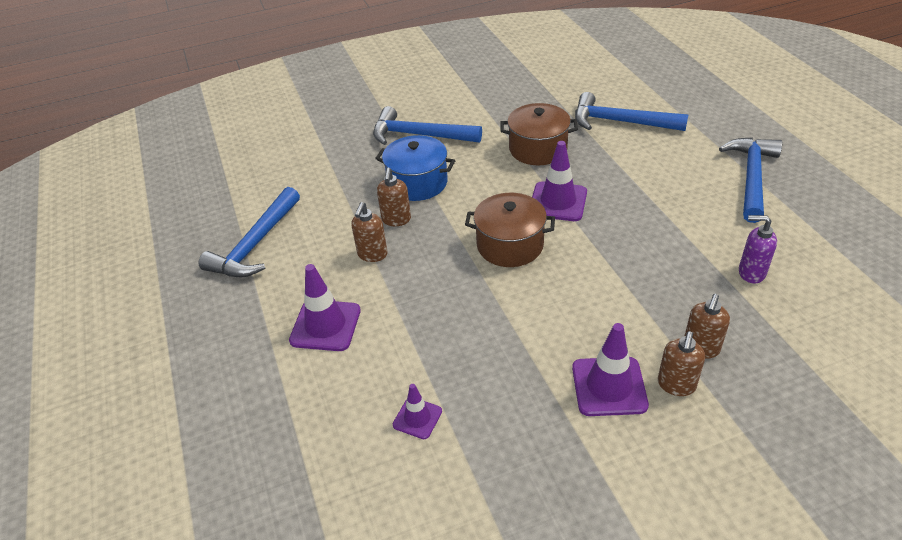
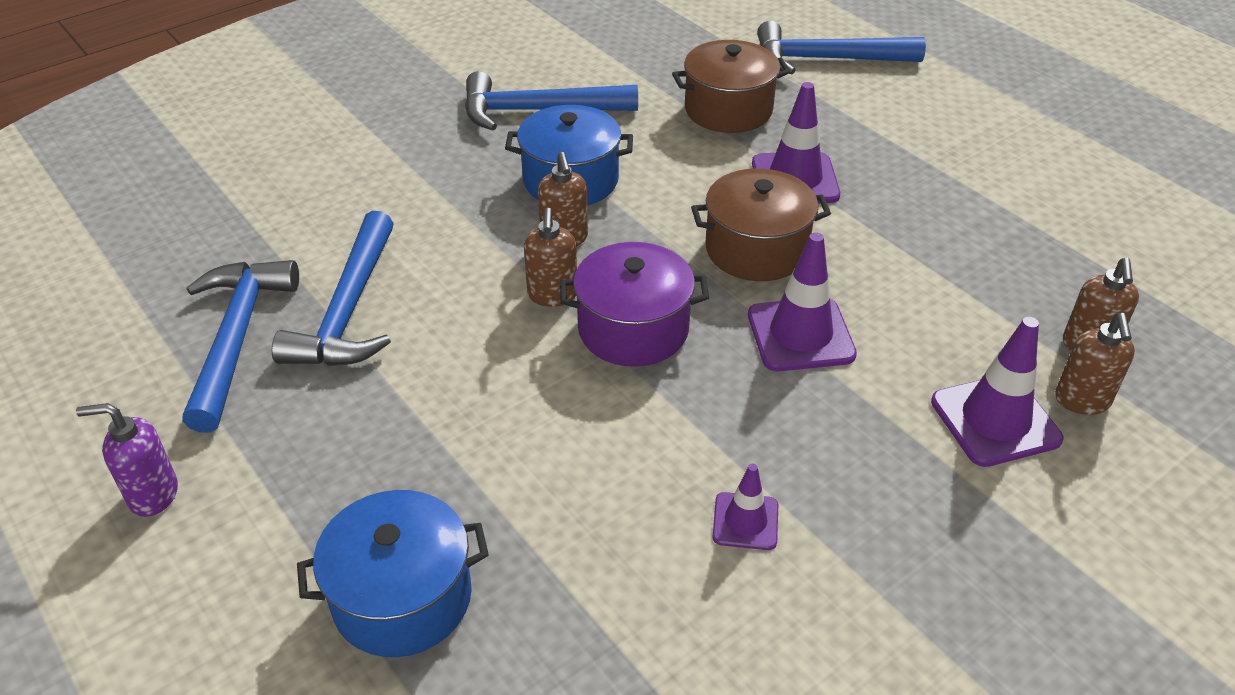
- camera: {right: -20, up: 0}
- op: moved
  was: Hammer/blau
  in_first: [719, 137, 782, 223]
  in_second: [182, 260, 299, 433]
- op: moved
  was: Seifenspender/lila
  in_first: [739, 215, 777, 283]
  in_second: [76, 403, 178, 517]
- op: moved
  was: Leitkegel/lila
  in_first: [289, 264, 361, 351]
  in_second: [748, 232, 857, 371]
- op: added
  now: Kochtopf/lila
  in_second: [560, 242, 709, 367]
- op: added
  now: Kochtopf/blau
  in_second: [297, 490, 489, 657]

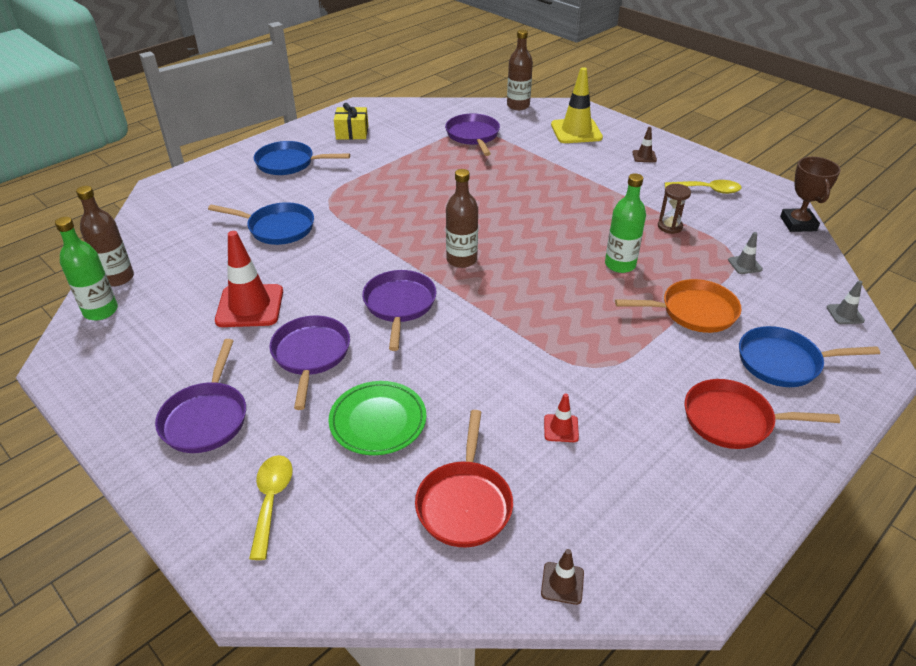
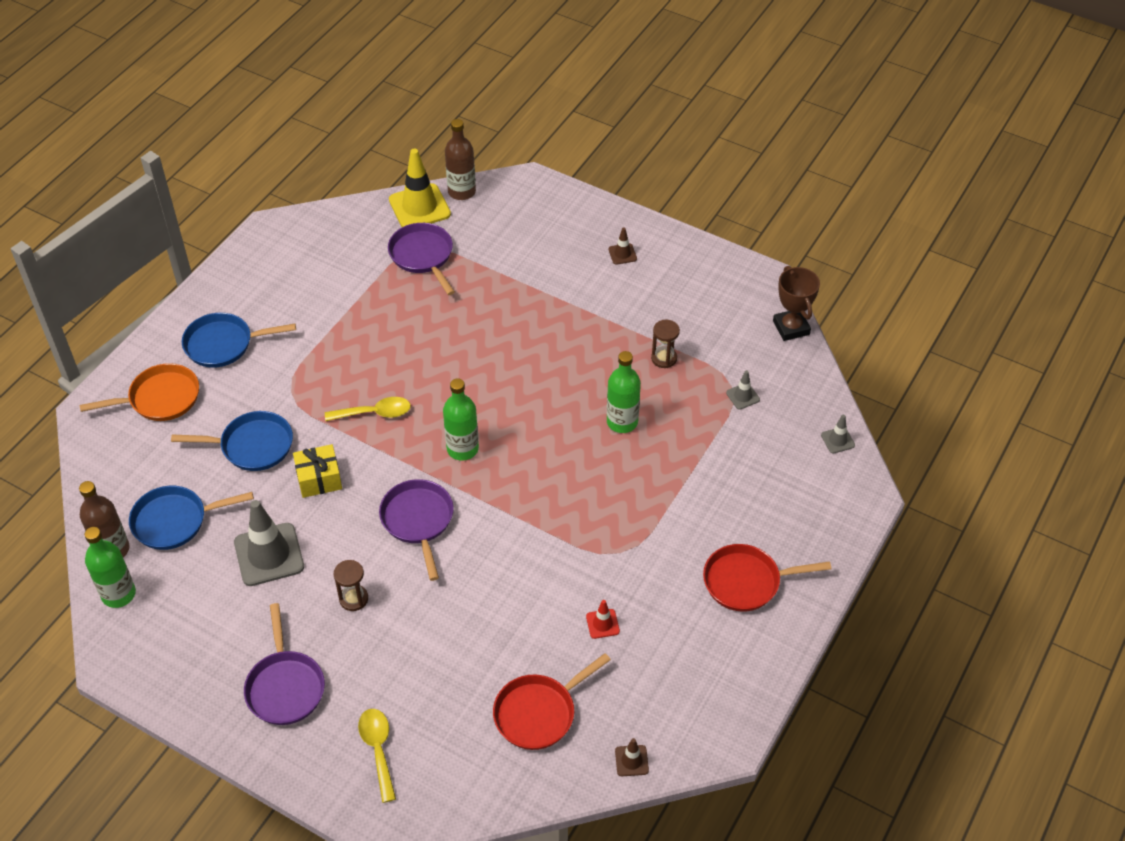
- camera: {right: -15, up: 10}
- op: moved
  was: Leitkegel/gelb
  in_first: [551, 67, 603, 143]
  in_second: [389, 148, 451, 227]
- op: moved
  was: Geschenk/gelb
  in_first: [334, 103, 368, 140]
  in_second: [293, 444, 342, 498]
- op: recoloured
  was: Flasche/braun
  now: Flasche/grün
  in_first: [446, 169, 478, 268]
  in_second: [443, 378, 479, 460]
- op: moved
  was: Löffel/gelb
  in_first: [665, 180, 742, 194]
  in_second: [325, 397, 411, 421]
- op: recoloured
  was: Leitkegel/rot
  now: Leitkegel/grau
  in_first: [215, 231, 283, 327]
  in_second: [234, 500, 304, 586]
- op: moved
  was: Pfanne/orange
  in_first: [615, 279, 742, 333]
  in_second: [80, 363, 199, 421]
- op: replaced
  was: Pfanne/lila
  now: Sanduhr/braun
  in_first: [269, 316, 350, 410]
  in_second: [334, 560, 368, 611]
- op: moved
  was: Pfanne/blau
  in_first: [739, 326, 880, 387]
  in_second: [129, 486, 254, 550]
- op: removed
  was: Teller/grün
  in_first: [329, 381, 426, 455]
- op: turned
  was: Pfanne/rot
  in_first: [415, 410, 513, 547]
  in_second: [493, 653, 611, 750]
  clockwise: 60

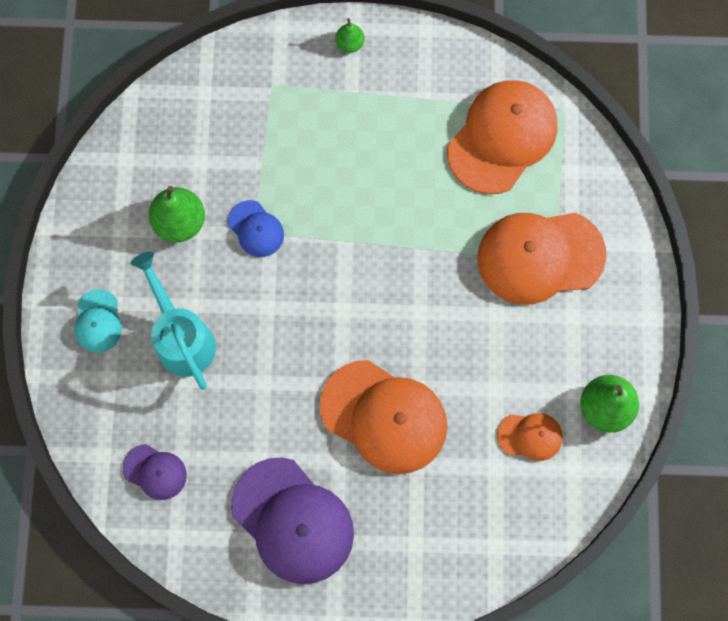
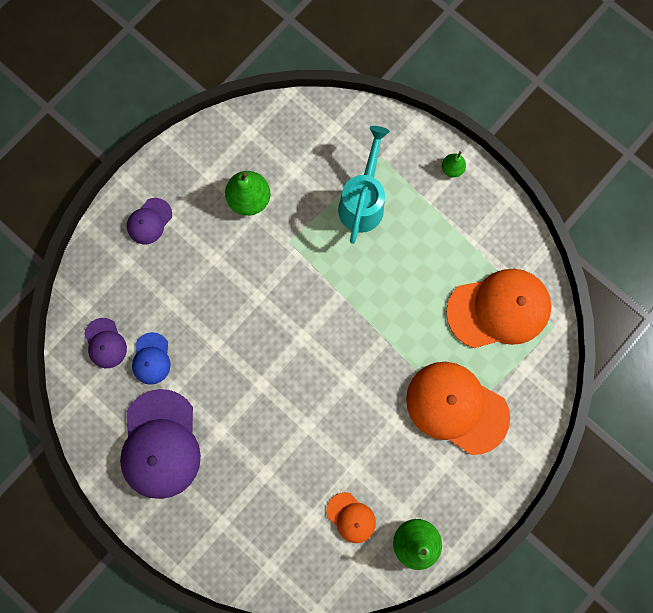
- camera: {right: 40, up: 5}
- op: moved
  was: Kappe/blau
  in_first: [228, 200, 284, 257]
  in_second: [132, 332, 171, 385]
- op: moved
  was: Gießkanne/türkis
  in_first: [130, 252, 216, 390]
  in_second: [338, 126, 390, 244]
- op: recoloured
  was: Kappe/türkis
  now: Kappe/lila
  in_first: [74, 289, 122, 353]
  in_second: [127, 198, 172, 244]
- op: removed
  was: Kappe/orange
  in_first: [320, 360, 447, 474]

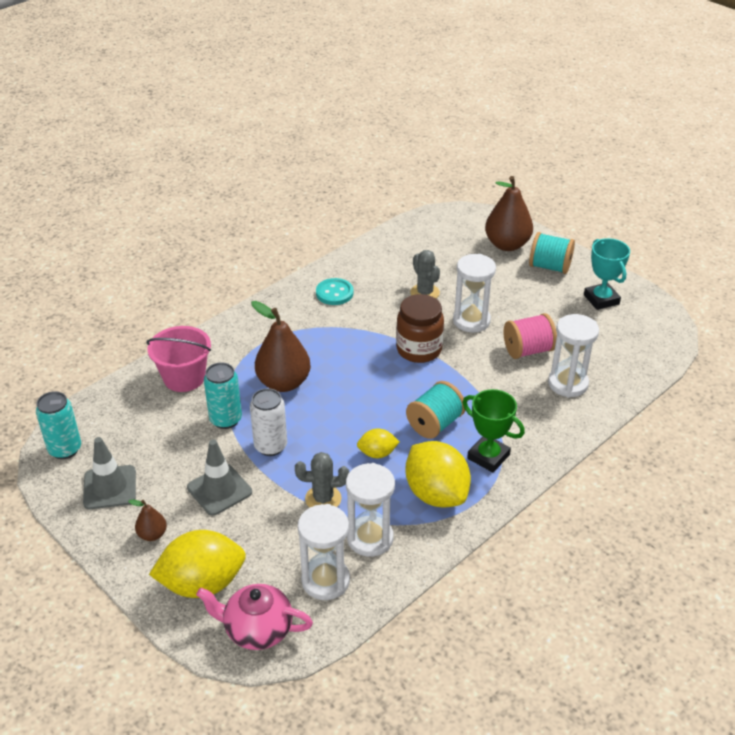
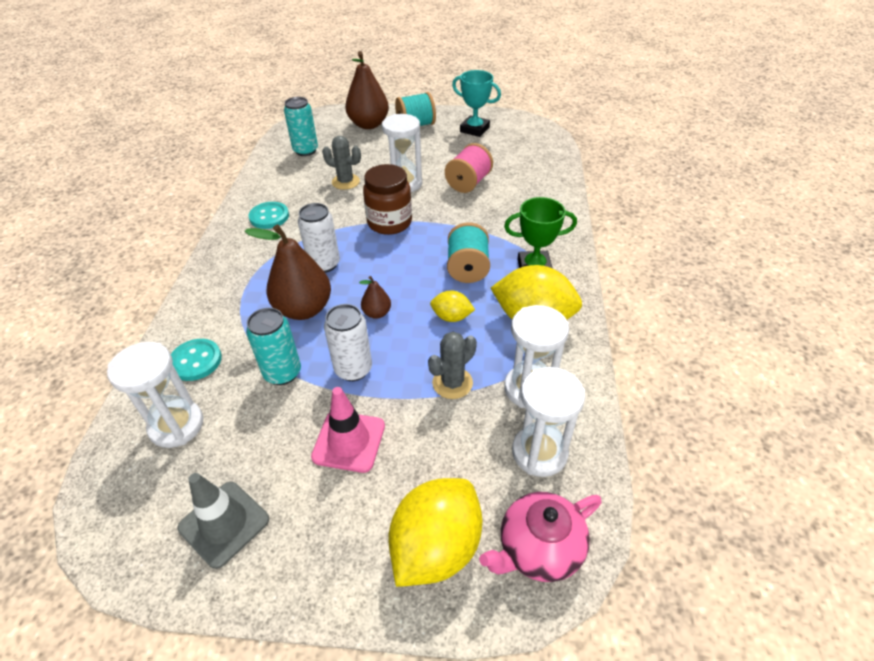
- camera: {right: -40, up: 5}
- op: moved
  was: Sanduhr/weiß
  in_first: [548, 314, 599, 398]
  in_second: [107, 342, 203, 448]
- op: replaced
  was: Eimer/rosa
  now: Knopf/türkis
  in_first: [146, 326, 211, 392]
  in_second: [171, 339, 222, 381]
- op: moved
  was: Dose/türkis
  in_first: [36, 391, 81, 459]
  in_second: [284, 97, 318, 156]
- op: turned
  was: Zitrone/gelb
  in_first: [357, 429, 400, 458]
  in_second: [430, 290, 475, 322]
  clockwise: 60
- op: recoloured
  was: Leitkegel/grau
  now: Leitkegel/rosa
  in_first: [187, 439, 252, 516]
  in_second: [311, 387, 385, 473]
- op: moved
  was: Birne/braun
  in_first: [128, 500, 167, 541]
  in_second: [359, 276, 391, 319]
- op: added
  now: Dose/weiß
  in_second: [298, 203, 340, 273]

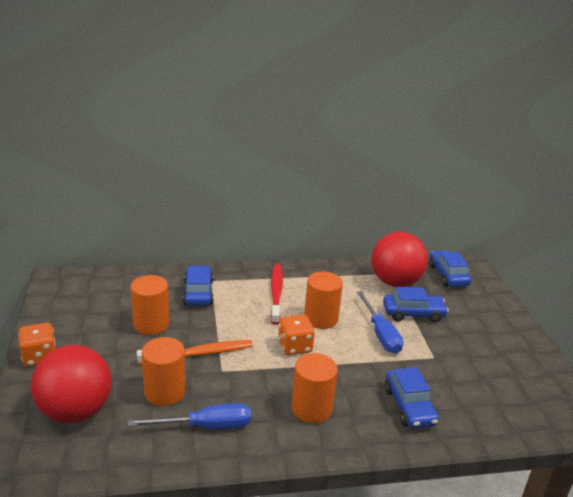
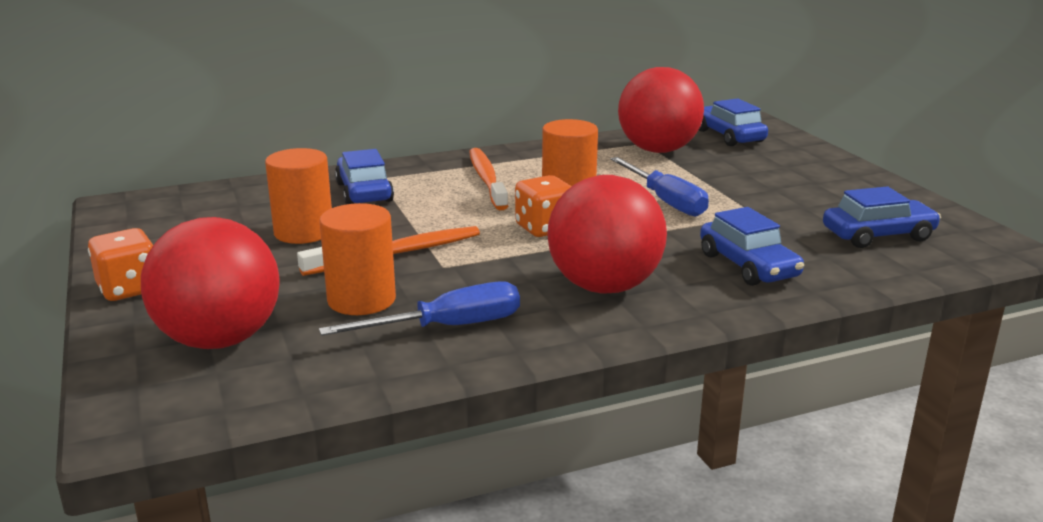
- camera: {right: -10, up: -5}
- op: recoloured
  was: Zahnbürste/rot
  now: Zahnbürste/orange
  in_first: [271, 264, 283, 325]
  in_second: [469, 148, 508, 210]
- op: moved
  was: Auto/blau
  in_first: [383, 287, 449, 323]
  in_second: [823, 186, 941, 248]
- op: replaced
  was: Vollzylinder/orange
  now: Ball/rot
  in_first: [292, 353, 338, 423]
  in_second: [547, 175, 667, 294]

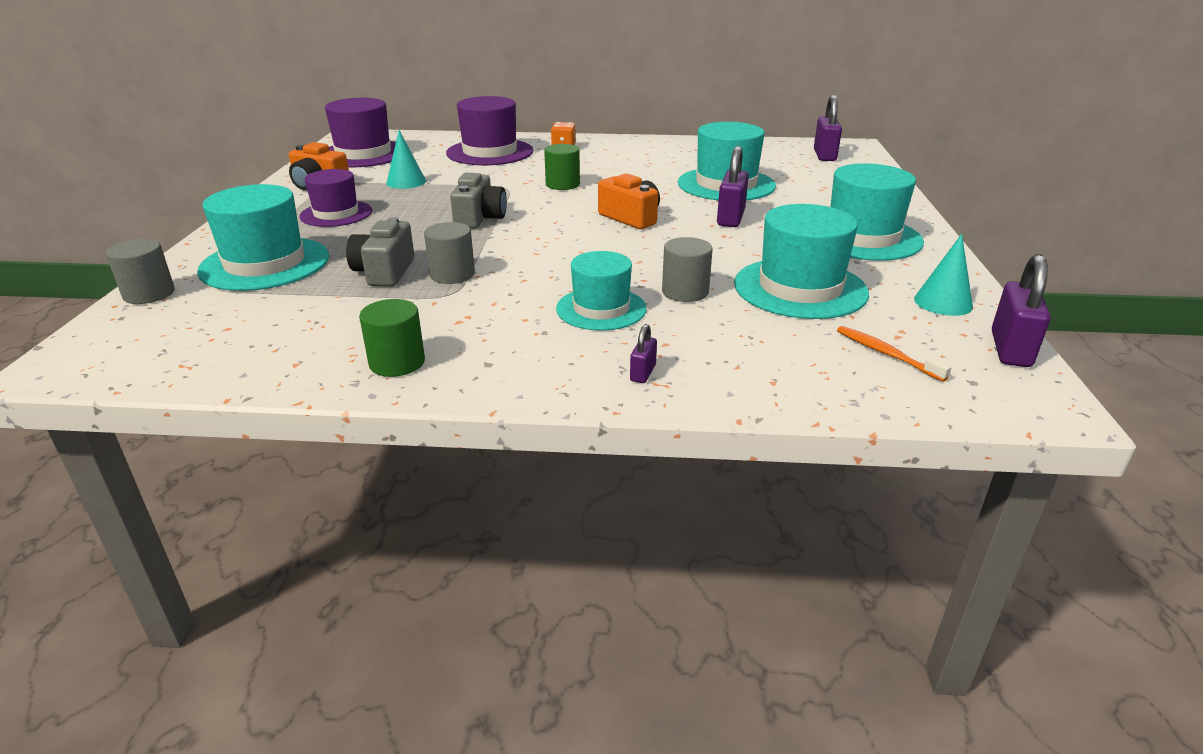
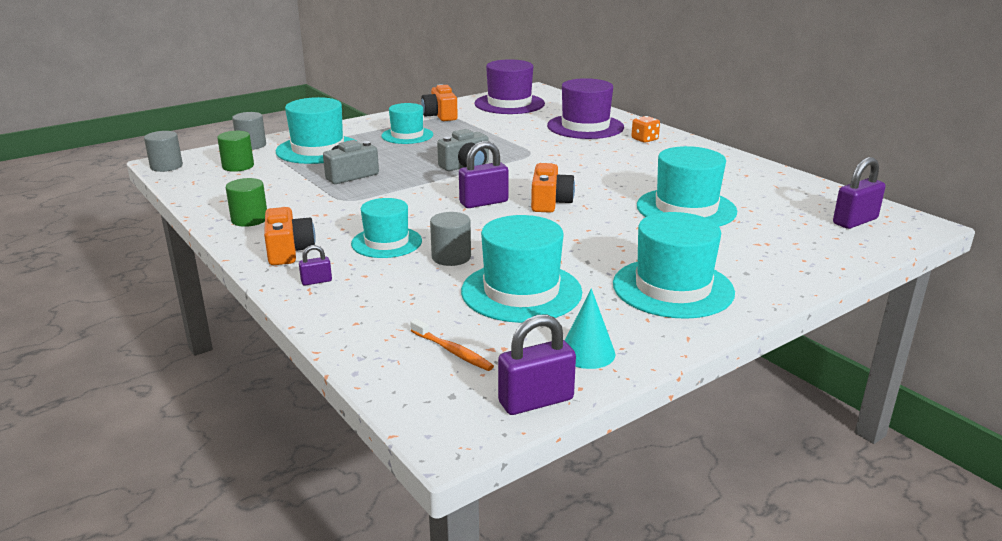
- camera: {right: 50, up: -5}
- op: removed
  was: Kegel/türkis
  in_first: [386, 130, 426, 189]
- op: moved
  was: Vollzylinder/grün
  in_first: [544, 144, 580, 190]
  in_second: [217, 131, 254, 172]
- op: moved
  was: Vorhängeschloss/lila
  in_first: [717, 146, 749, 227]
  in_second: [459, 141, 509, 208]
- op: recoloured
  was: Hut/lila
  now: Hut/türkis
  in_first: [299, 169, 372, 227]
  in_second: [381, 103, 433, 144]
- op: moved
  was: Vollzylinder/grau
  in_first: [424, 222, 475, 284]
  in_second: [144, 131, 183, 172]
- op: turned
  was: Zahnbürste/orange
  in_first: [837, 326, 952, 382]
  in_second: [410, 319, 494, 371]
  clockwise: 120
- op: added
  now: Kamera/orange
  in_second: [264, 207, 316, 265]

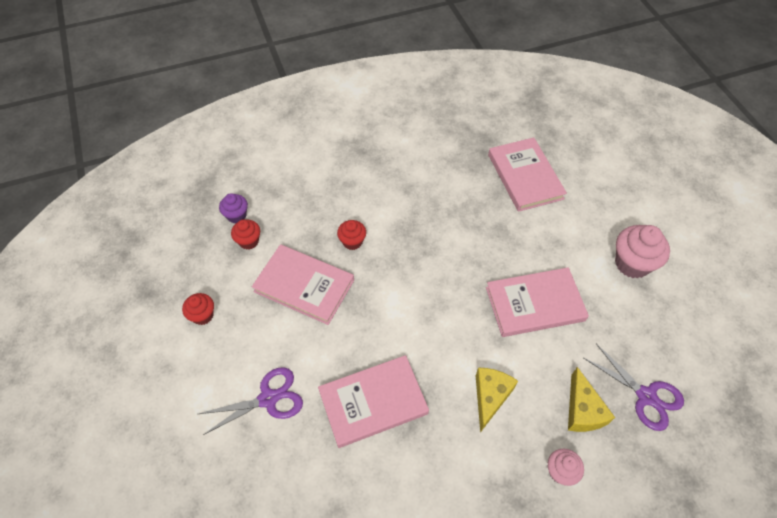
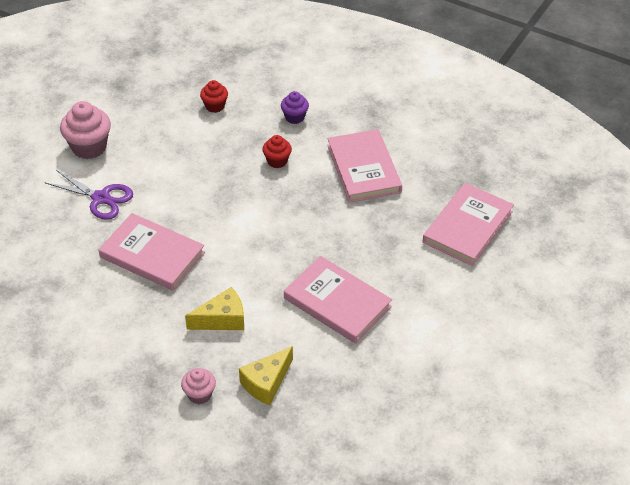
- camera: {right: 50, up: -10}
- op: moved
  was: Muffin/lila
  in_first: [219, 193, 248, 223]
  in_second: [281, 91, 309, 124]
- op: moved
  was: Muffin/rosa
  in_first: [615, 225, 670, 279]
  in_second: [60, 101, 111, 159]
- op: moved
  was: Buch/rosa
  in_first: [252, 244, 354, 325]
  in_second: [327, 129, 402, 203]
- op: removed
  was: Muffin/rot
  in_first: [182, 293, 214, 325]
- op: removed
  was: Schere/lila
  in_first: [584, 344, 684, 431]

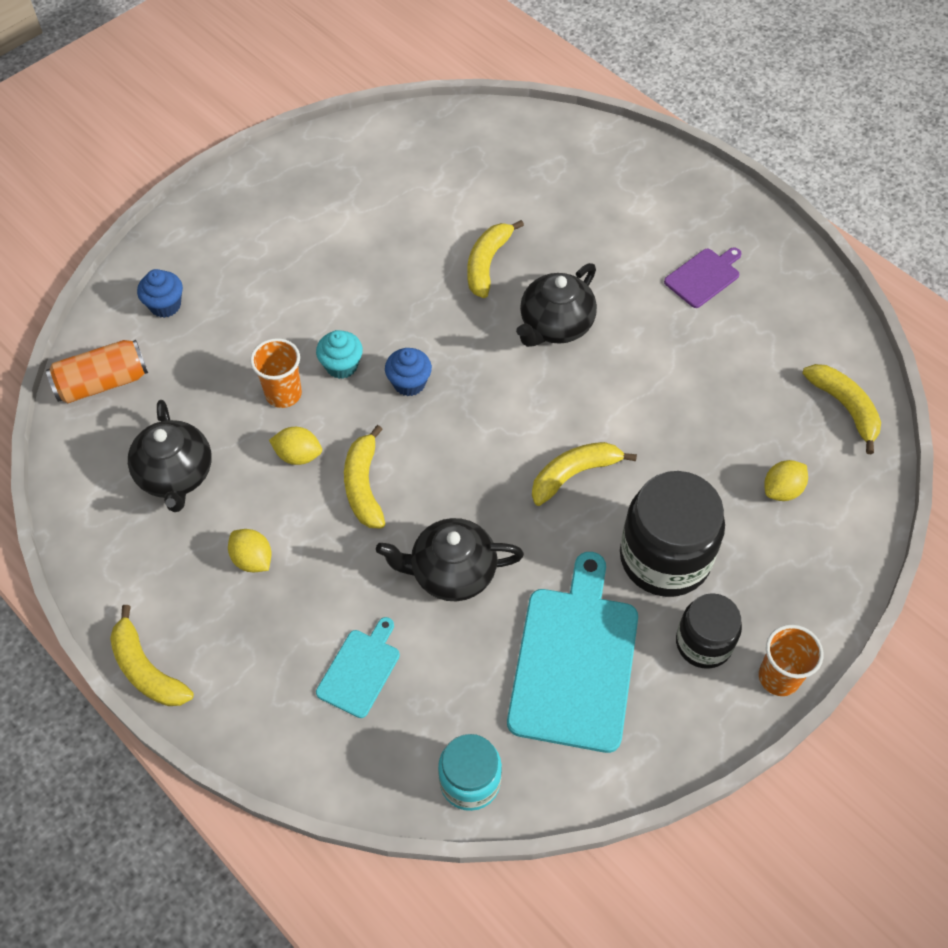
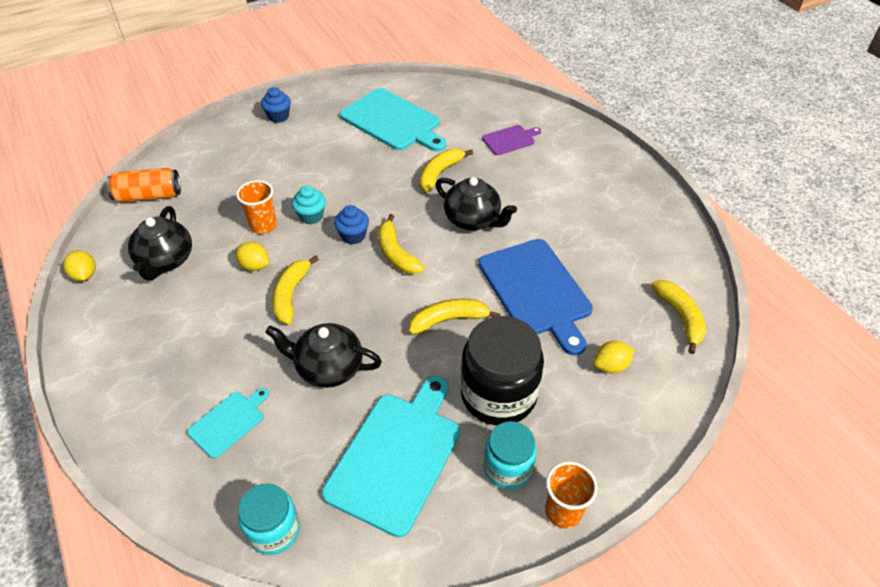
- camera: {right: 15, up: -10}
- op: moved
  was: Schneidebrett/lila
  in_first: [664, 247, 742, 308]
  in_second: [482, 125, 541, 155]
- op: turned
  was: Teekanne/schwarz
  in_first: [516, 263, 597, 347]
  in_second: [436, 177, 517, 230]
  clockwise: -105
- op: moved
  was: Muffin/blau
  in_first: [137, 269, 183, 318]
  in_second: [261, 87, 291, 123]
- op: moved
  was: Zitrone/gelb
  in_first: [228, 529, 272, 572]
  in_second: [63, 250, 96, 282]
- op: recoloured
  was: Einmachglas/schwarz
  now: Einmachglas/türkis
  in_first: [676, 593, 742, 669]
  in_second: [484, 421, 537, 490]
- op: moved
  was: Banane/gelb
  in_first: [110, 605, 194, 706]
  in_second: [378, 214, 425, 274]
- op: added
  now: Schneidebrett/türkis
  in_second: [340, 88, 447, 152]
- op: added
  now: Schneidebrett/blau
  in_second: [479, 239, 593, 356]

